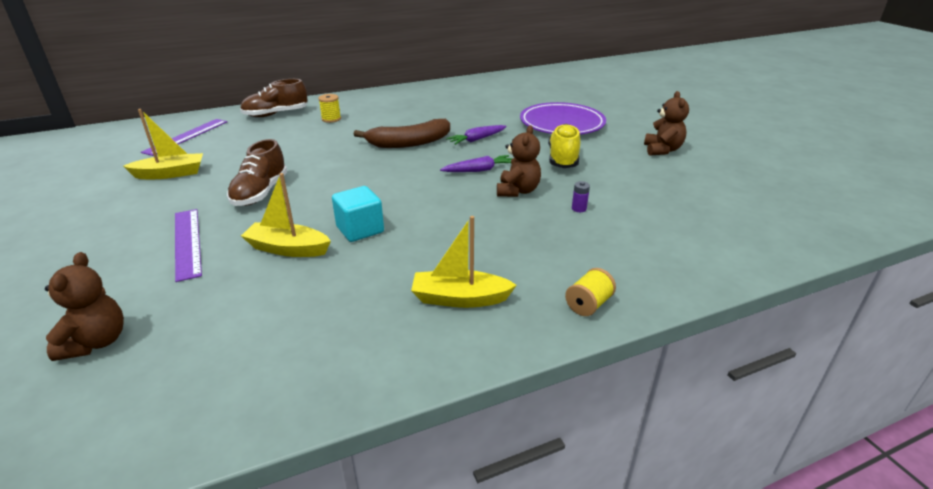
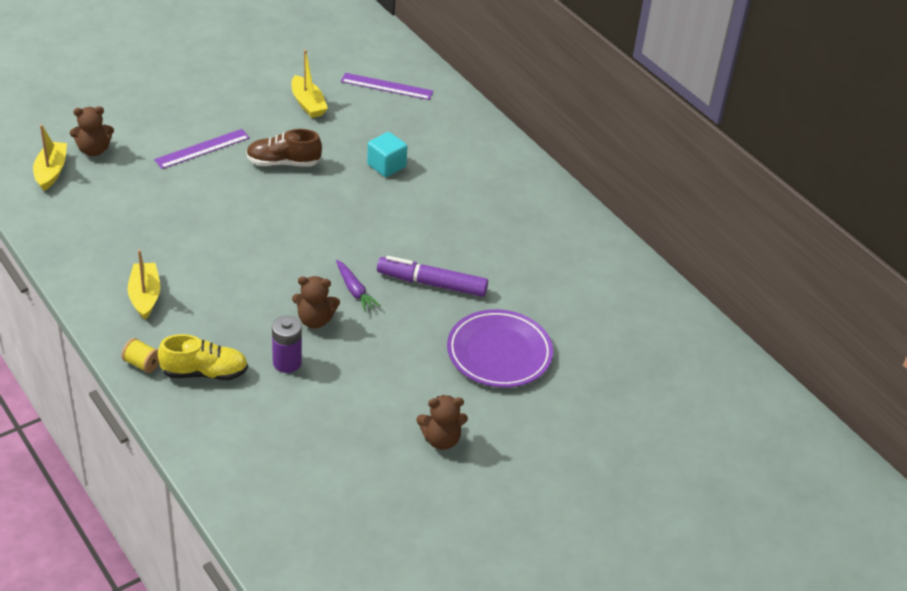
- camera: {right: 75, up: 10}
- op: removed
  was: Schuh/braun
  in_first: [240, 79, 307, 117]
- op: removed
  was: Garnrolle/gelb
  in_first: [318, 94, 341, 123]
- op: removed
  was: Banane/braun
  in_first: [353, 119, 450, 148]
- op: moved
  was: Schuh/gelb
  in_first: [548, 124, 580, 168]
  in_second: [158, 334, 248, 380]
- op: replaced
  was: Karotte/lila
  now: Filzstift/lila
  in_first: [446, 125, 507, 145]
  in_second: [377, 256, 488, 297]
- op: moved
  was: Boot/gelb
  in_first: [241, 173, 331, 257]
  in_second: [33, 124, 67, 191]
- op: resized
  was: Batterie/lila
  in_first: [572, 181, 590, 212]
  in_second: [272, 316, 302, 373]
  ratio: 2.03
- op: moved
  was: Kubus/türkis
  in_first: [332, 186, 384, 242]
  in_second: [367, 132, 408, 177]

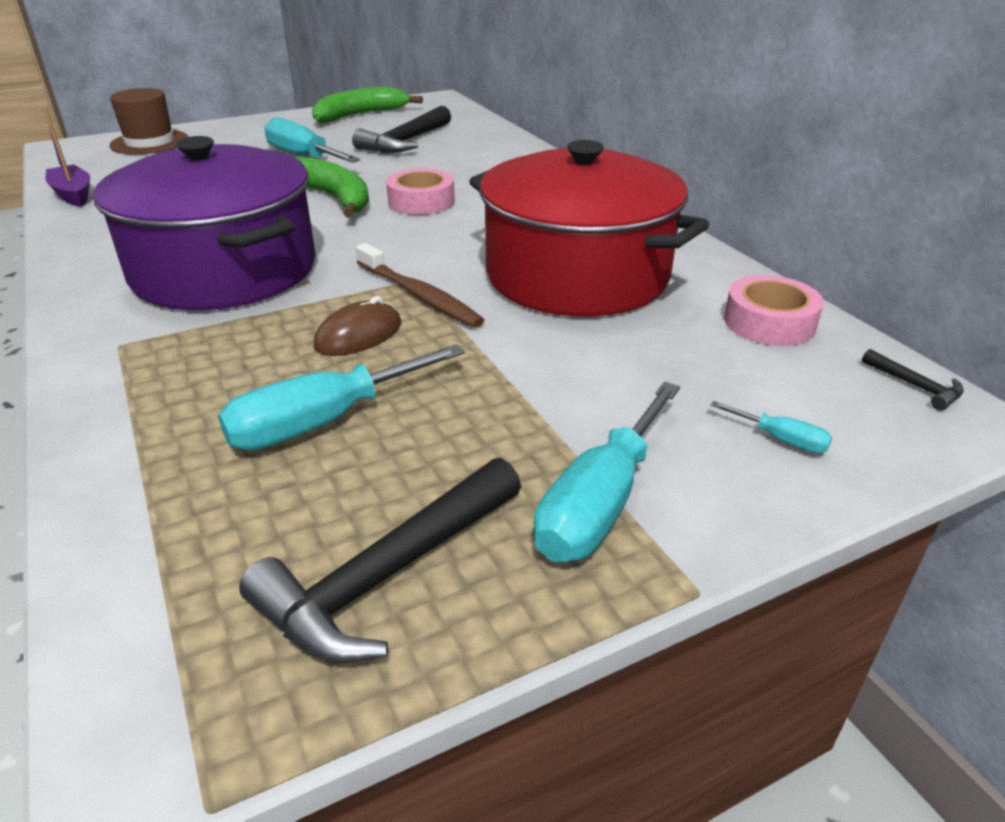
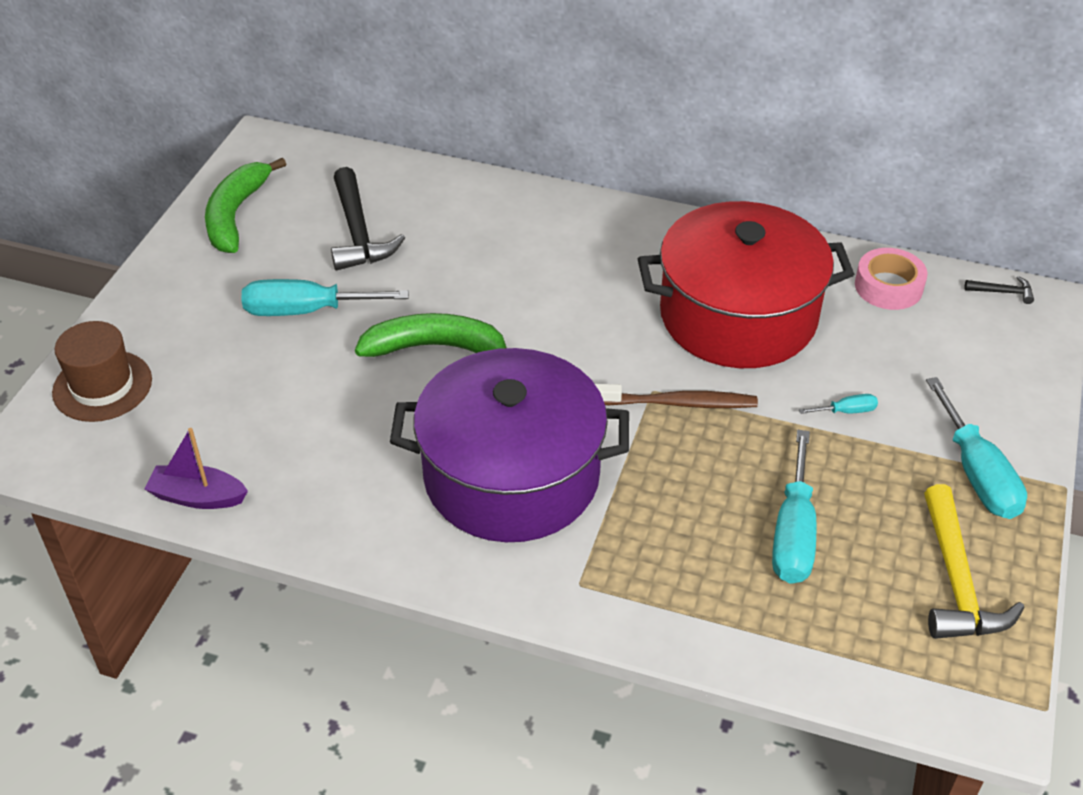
- camera: {right: -45, up: 10}
- op: removed
  was: Klebeband/rosa
  in_first: [386, 169, 455, 215]
- op: removed
  was: Computermaus/braun
  in_first: [314, 296, 401, 356]
- op: moved
  was: Schraubenzieher/türkis
  in_first: [710, 401, 832, 453]
  in_second: [799, 394, 878, 414]
- op: recoloured
  was: Hammer/schwarz
  now: Hammer/gelb
  in_first: [239, 458, 521, 663]
  in_second: [924, 484, 1025, 639]

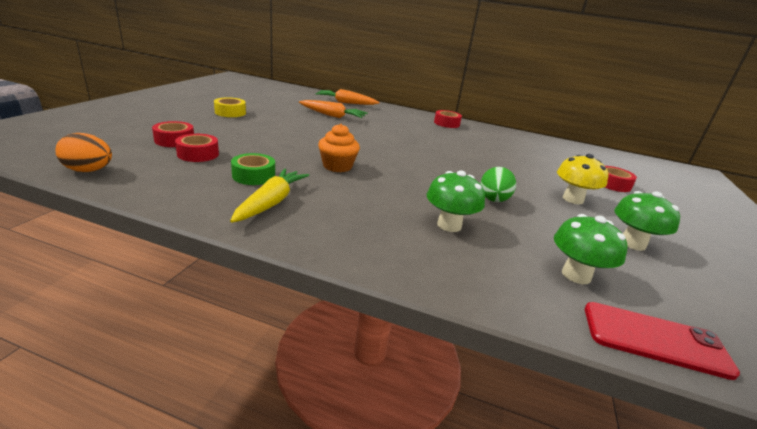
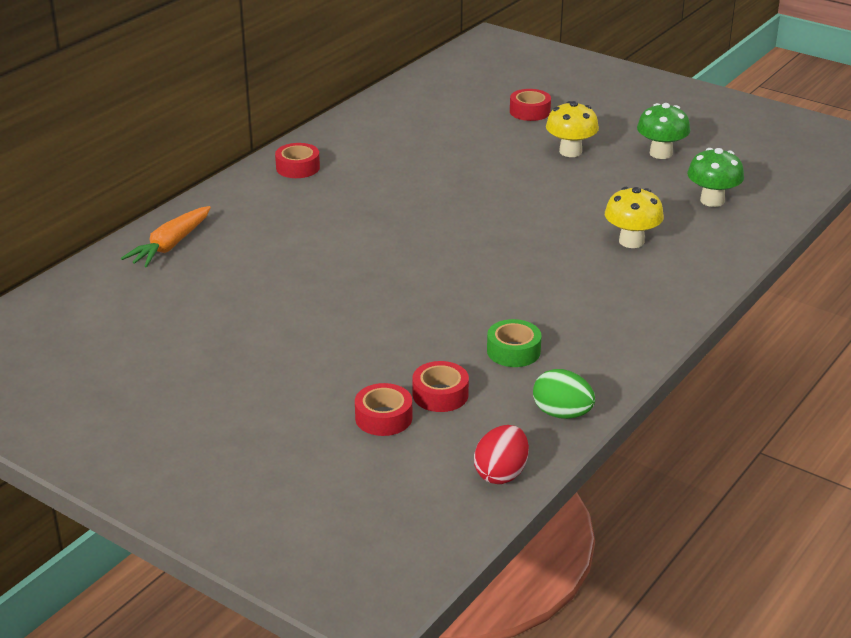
- camera: {right: -70, up: 5}
- op: removed
  was: Klebeband/gelb
  in_first: [214, 97, 246, 117]
- op: removed
  was: Karotte/orange
  in_first: [299, 100, 368, 118]
- op: removed
  was: Muffin/orange
  in_first: [318, 124, 360, 172]
- op: recoloured
  was: Ei/orange
  now: Ei/rot
  in_first: [55, 133, 112, 172]
  in_second: [474, 425, 529, 484]
- op: moved
  was: Ei/grün
  in_first: [480, 167, 516, 202]
  in_second: [533, 369, 595, 419]
- op: removed
  was: Karotte/gelb
  in_first: [230, 169, 309, 223]
- op: recoloured
  was: Pilz/grün
  now: Pilz/gelb
  in_first: [427, 170, 485, 232]
  in_second: [605, 187, 664, 248]
- op: removed
  was: Handy/rot
  in_first: [585, 302, 740, 380]

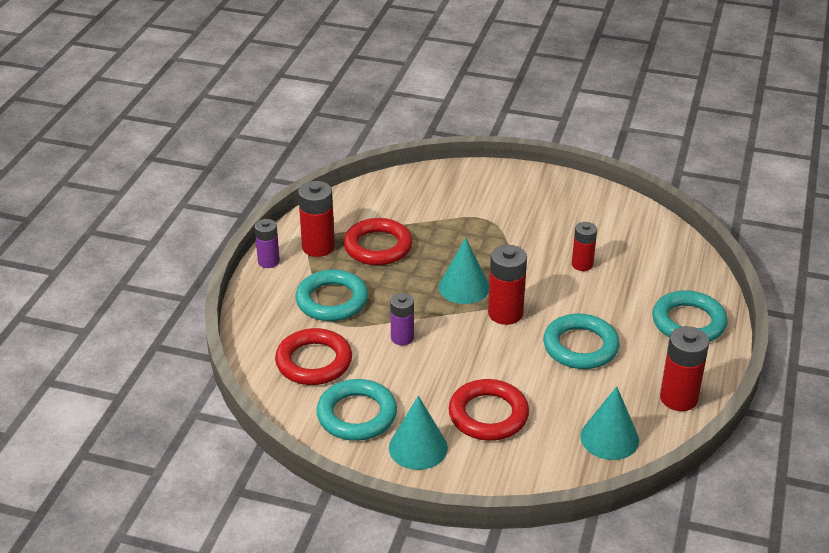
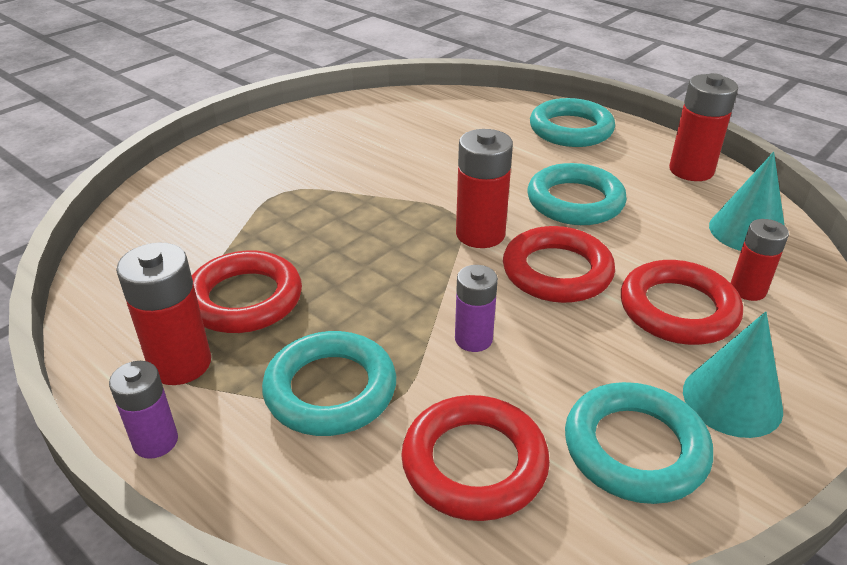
- camera: {right: -65, up: 0}
- op: moved
  was: Batterie/rot
  in_first: [572, 222, 597, 271]
  in_second: [731, 219, 789, 301]
- op: removed
  was: Kegel/türkis
  in_first: [439, 237, 489, 304]
- op: added
  now: Ring/rot
  in_second: [503, 226, 615, 303]

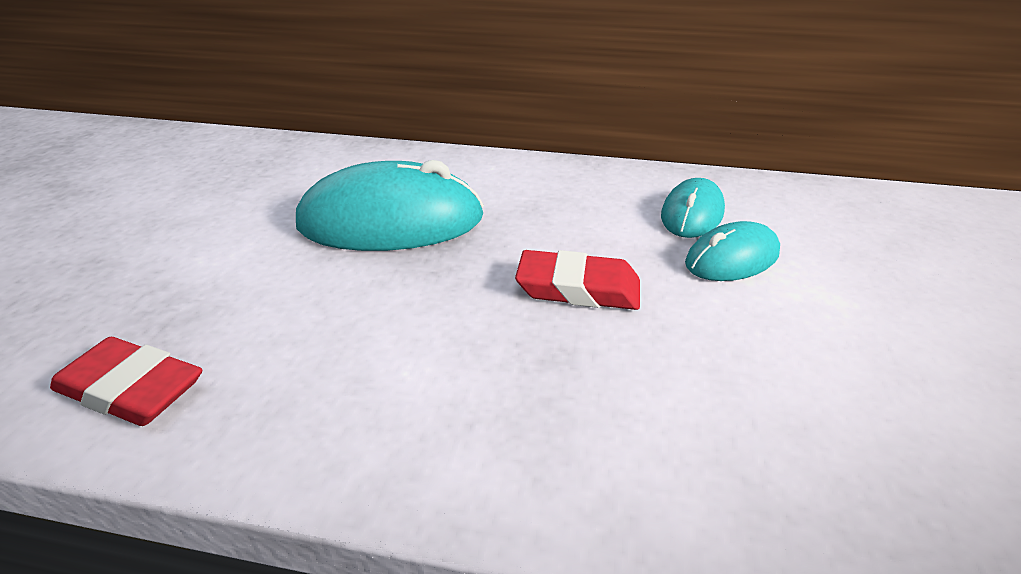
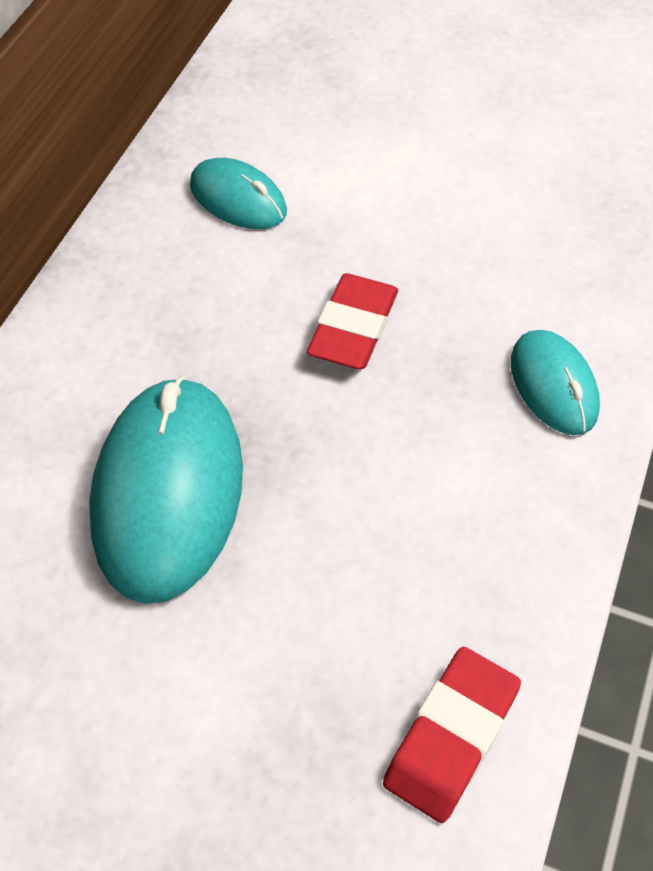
- camera: {right: -80, up: 20}
- op: moved
  was: Computermaus/türkis
  in_first: [685, 221, 780, 281]
  in_second: [511, 330, 600, 435]

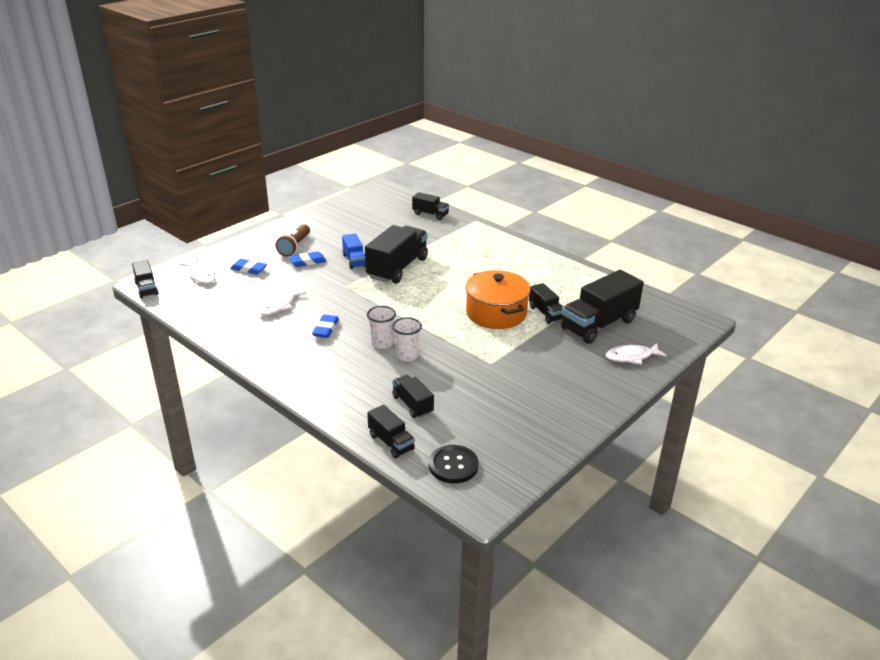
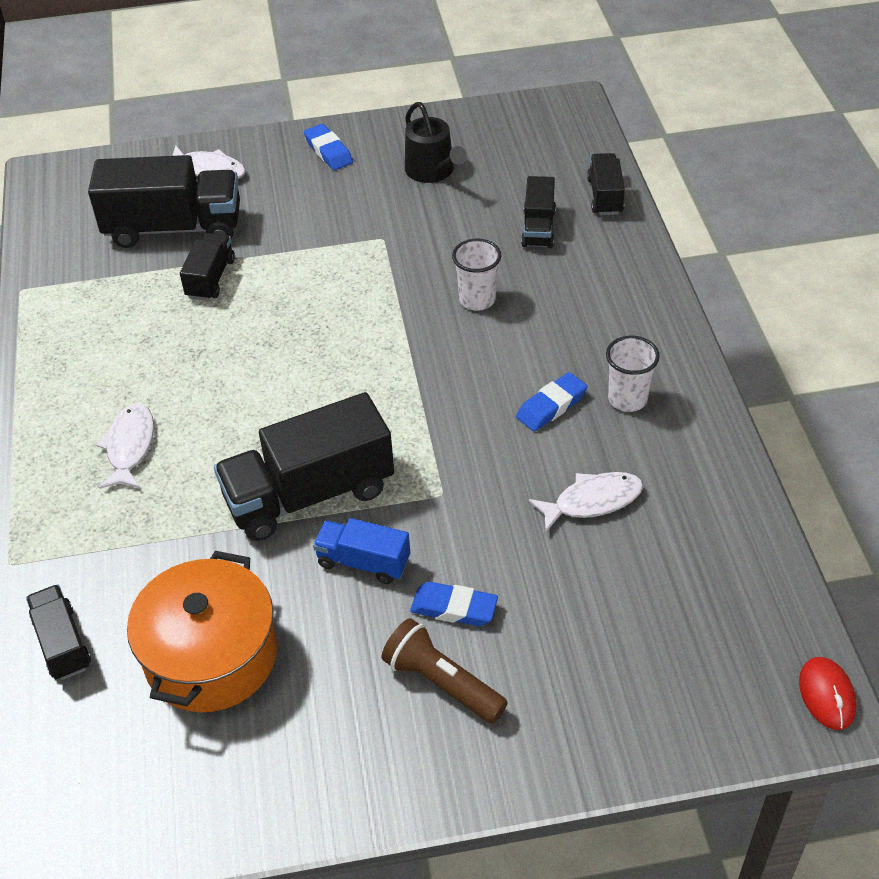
- camera: {right: -140, up: 15}
- op: turned
  was: Taschenlampe/braun
  in_first: [276, 224, 310, 256]
  in_second: [381, 618, 508, 724]
  clockwise: -105
- op: turned
  was: Lastwagen/blau
  in_first: [342, 233, 366, 269]
  in_second: [313, 518, 410, 584]
  clockwise: -90
- op: moved
  was: Fisch/weiß
  in_first: [180, 258, 215, 284]
  in_second: [96, 403, 154, 489]
- op: moved
  was: Radiergummi/blau
  in_first: [230, 259, 267, 275]
  in_second: [304, 124, 353, 170]
- op: replaced
  was: Lastwagen/schwarz
  now: Computermaus/rot
  in_first: [132, 260, 159, 298]
  in_second: [799, 657, 857, 730]
- op: moved
  was: Kochtopf/orange
  in_first: [465, 270, 531, 329]
  in_second: [127, 551, 277, 712]
- op: moved
  was: Becher/weiß
  in_first: [367, 306, 396, 349]
  in_second: [606, 336, 660, 412]
- op: removed
  was: Knopf/schwarz
  in_first: [429, 445, 478, 484]
- op: added
  now: Gießkanne/schwarz
  in_second: [405, 102, 467, 183]

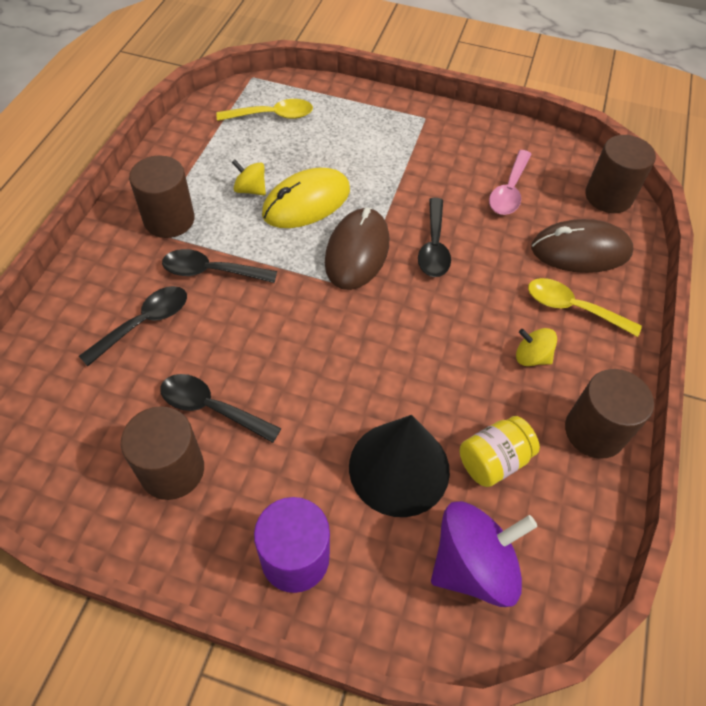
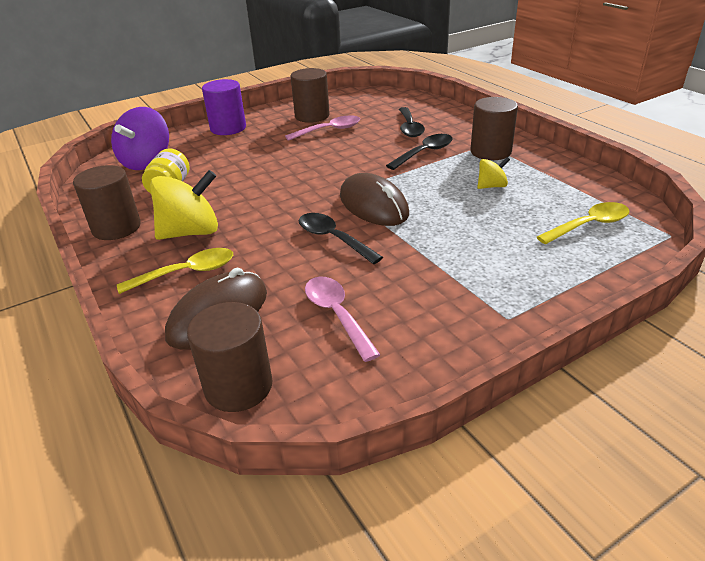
- camera: {right: 135, up: -20}
- op: turned
  was: Löffel/gelb
  in_first: [216, 99, 313, 121]
  in_second: [537, 202, 629, 245]
  clockwise: -150
- op: removed
  was: Computermaus/gelb
  in_first: [262, 168, 350, 228]
- op: resized
  was: Kreisel/gelb
  in_first: [516, 328, 557, 366]
  in_second: [150, 170, 218, 240]
  ratio: 1.94
- op: recoloured
  was: Löffel/schwarz
  now: Löffel/rosa
  in_first: [160, 374, 281, 443]
  in_second: [285, 115, 360, 141]
- op: removed
  was: Kegel/schwarz
  in_first: [349, 415, 450, 517]

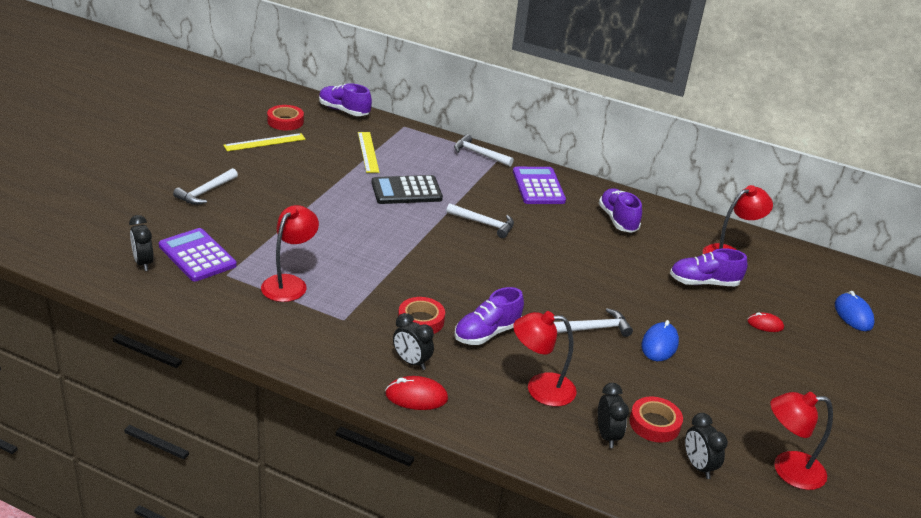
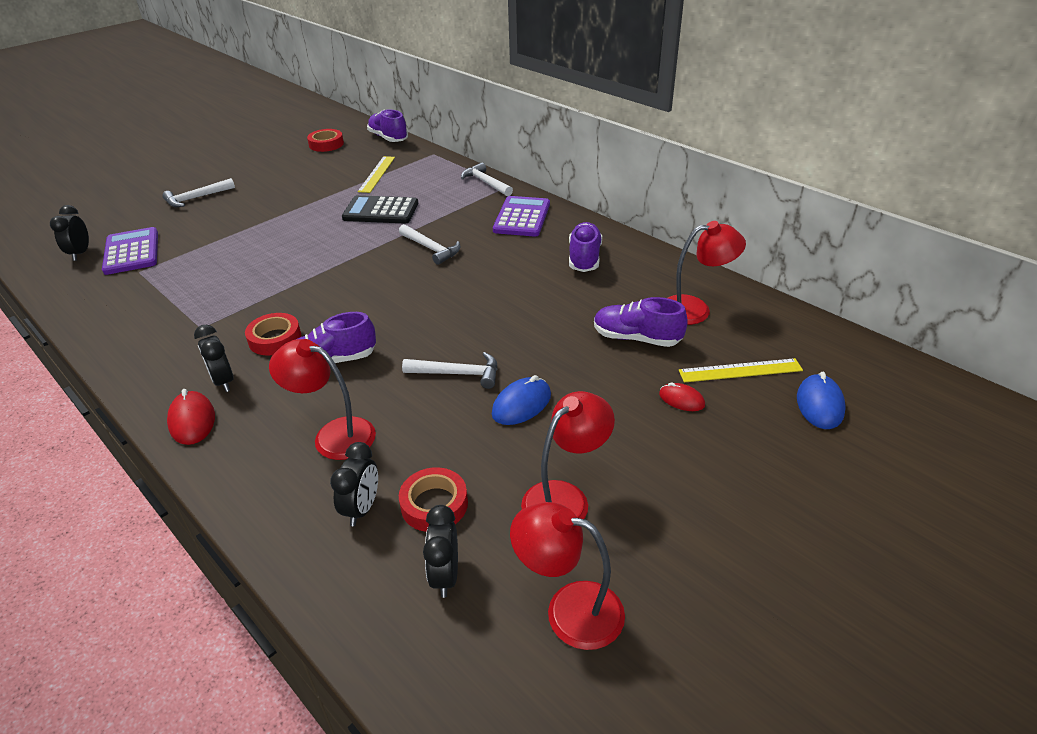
- camera: {right: 25, up: 5}
- op: moved
  was: Lineal/gelb
  in_first: [223, 133, 306, 151]
  in_second: [679, 358, 803, 382]
- op: moved
  was: Lampe/rot
  in_first: [261, 205, 319, 302]
  in_second: [521, 391, 615, 519]
- op: turned
  was: Computermaus/rot
  in_first: [385, 376, 448, 410]
  in_second: [167, 389, 215, 445]
  clockwise: 45

